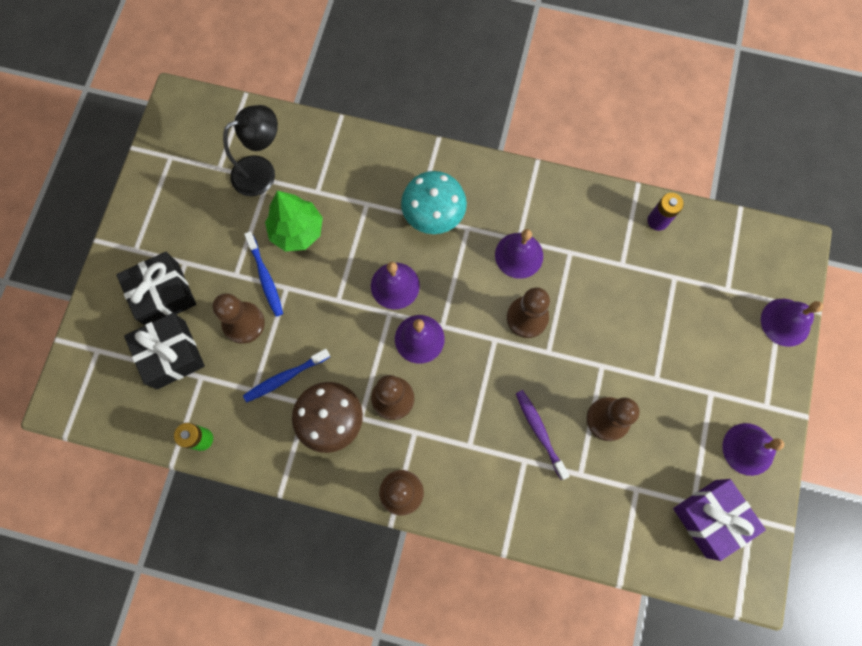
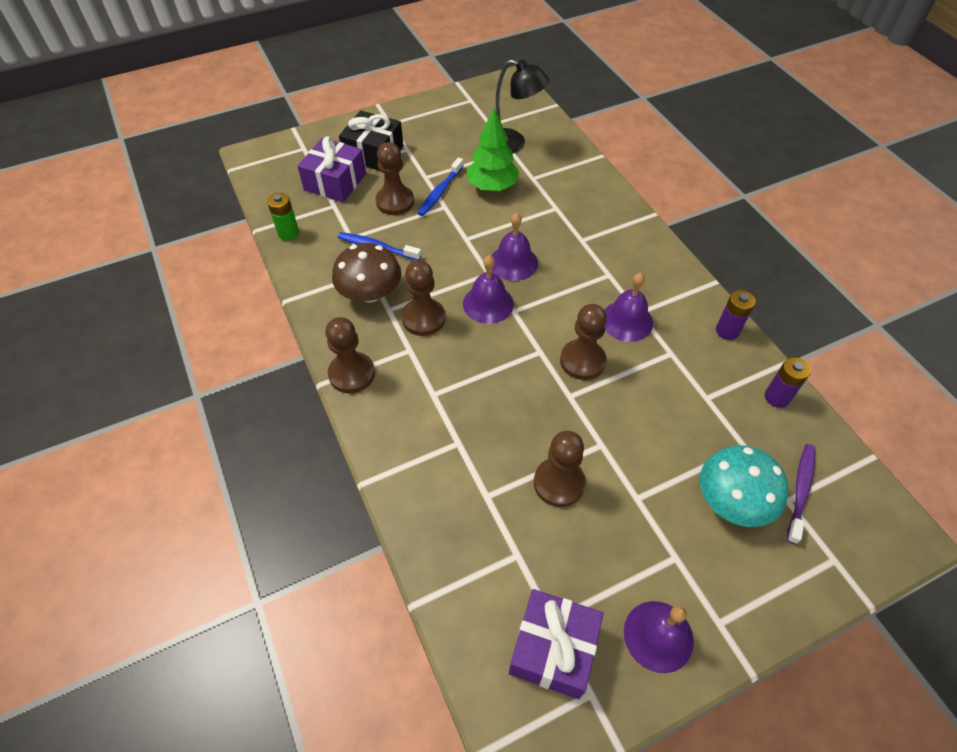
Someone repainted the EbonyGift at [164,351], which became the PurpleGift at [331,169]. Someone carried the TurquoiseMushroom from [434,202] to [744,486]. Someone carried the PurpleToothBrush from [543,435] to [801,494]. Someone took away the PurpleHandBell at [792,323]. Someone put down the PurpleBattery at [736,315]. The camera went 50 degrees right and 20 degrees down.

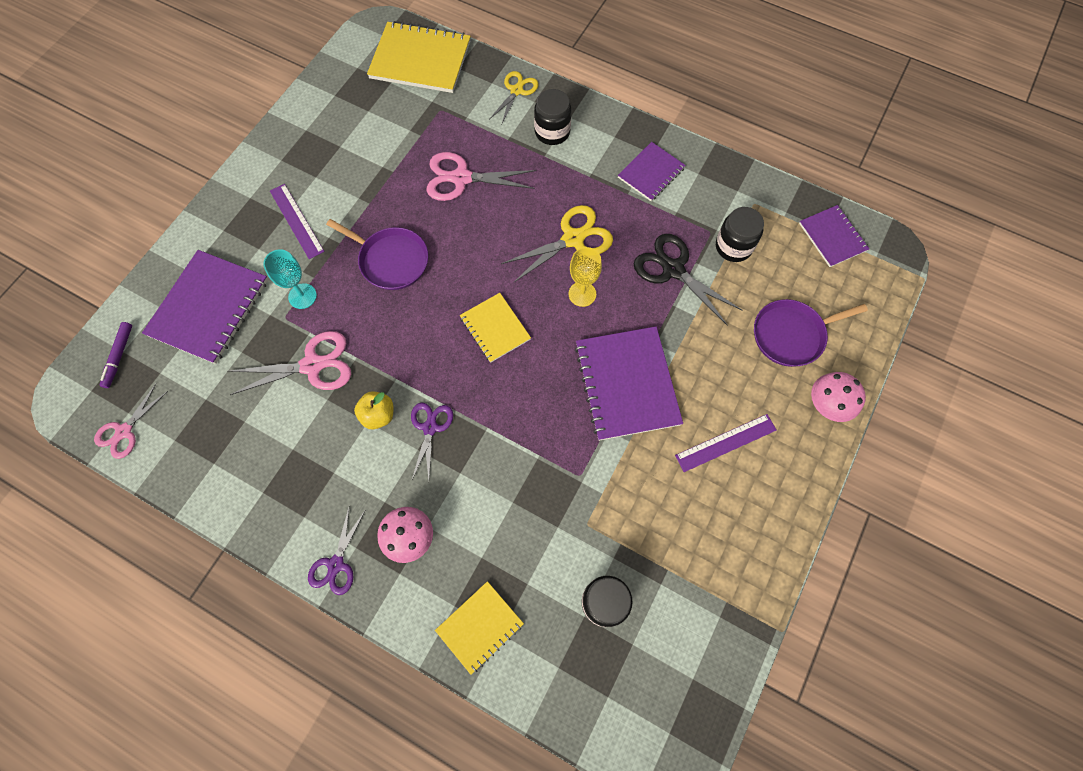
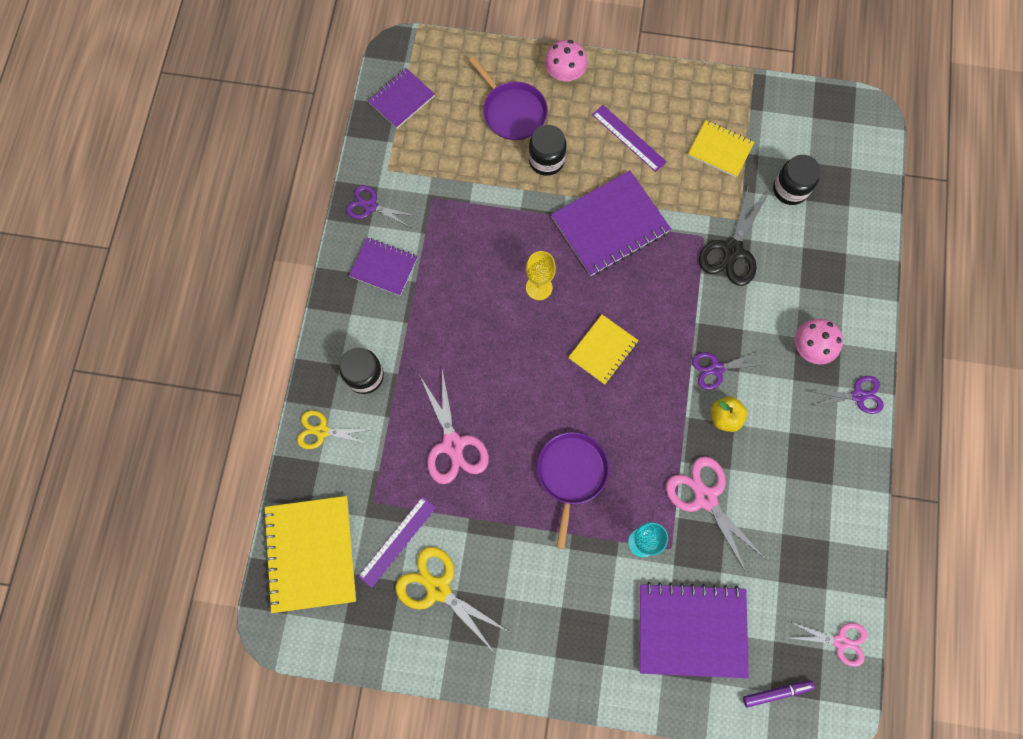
Someone carried the PurpleMeasuringStick from [297,221] to [397,542]. Someone carried the GoldenNotepad from [479,628] to [721,148]. Someone carried the GoldenShears from [557,244] to [452,599]. Someone carried the EbonyShears from [688,280] to [734,235]. Someone carried the EbonyJar from [740,234] to [548,150]. Someone put down the PurpleShears at [381,206]. The camera went 110 degrees left and 5 degrees up.

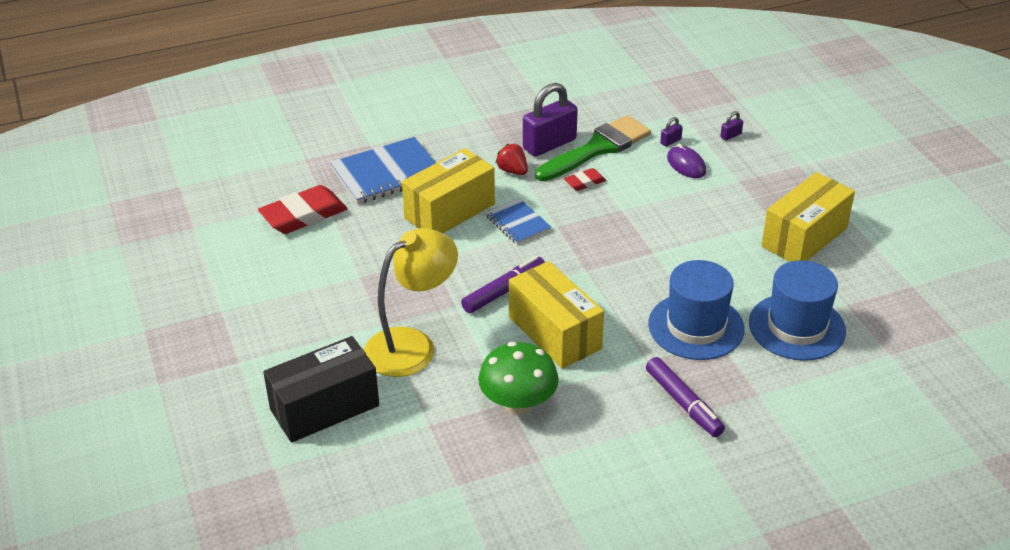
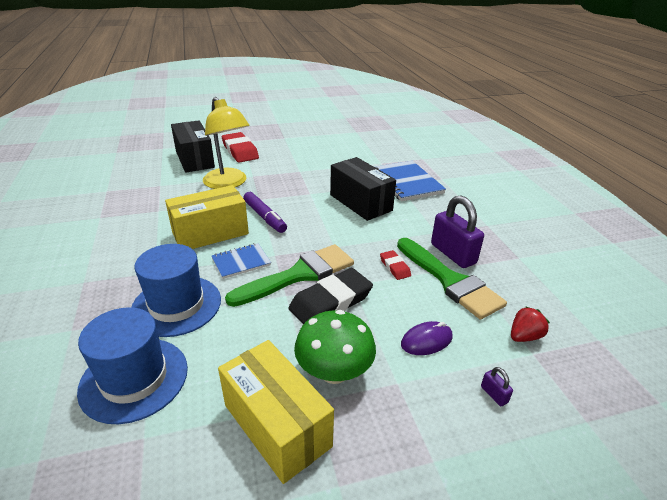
Someone carried the ScarletEraser from [303,209] to [240,147]. Someone repainted the GoldenParcel at [448,190], which became the EbonyParcel at [363,189]. Someone carried the EmeraldMushroom from [518,378] to [335,347]. Someone carried the BlueNotepad from [518,221] to [241,261]. Someone carried the ScarletBerry from [512,159] to [530,324]. Someone took away the PurpleFeltPen at [685,397]. Someone took away the PurplePadlock at [671,132]. Someone put down the EmeraldBrush at [289,275]. Someone put down the EbonyEraser at [330,296]. The camera went 95 degrees right and 5 degrees down.

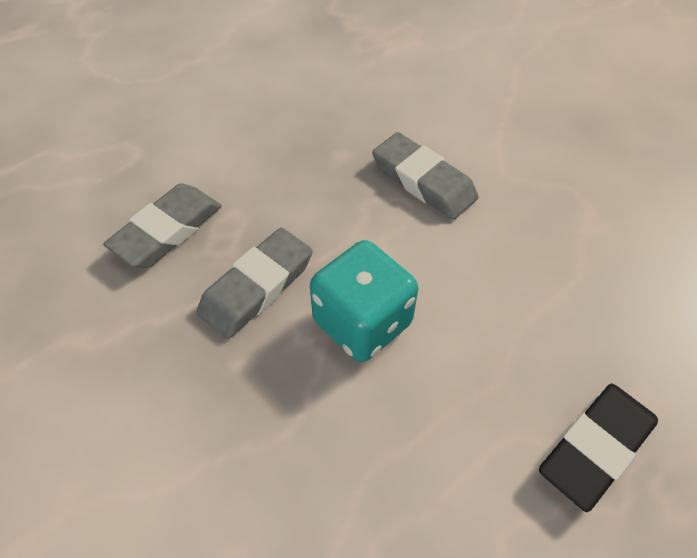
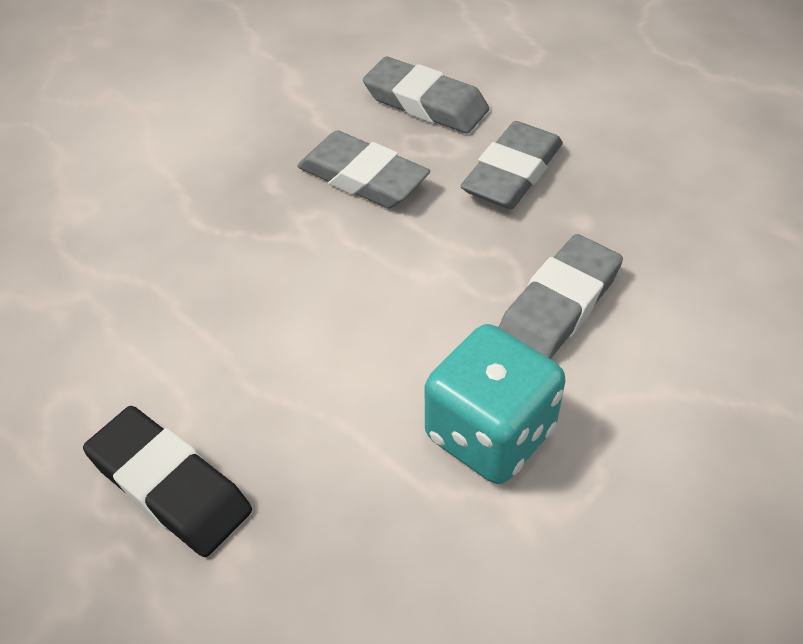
Someone carried the TurquoiseDice from [364,301] to [495,404]. Someone put down the GreyEraser at [512,165]. The camera went 85 degrees right and 5 degrees down.

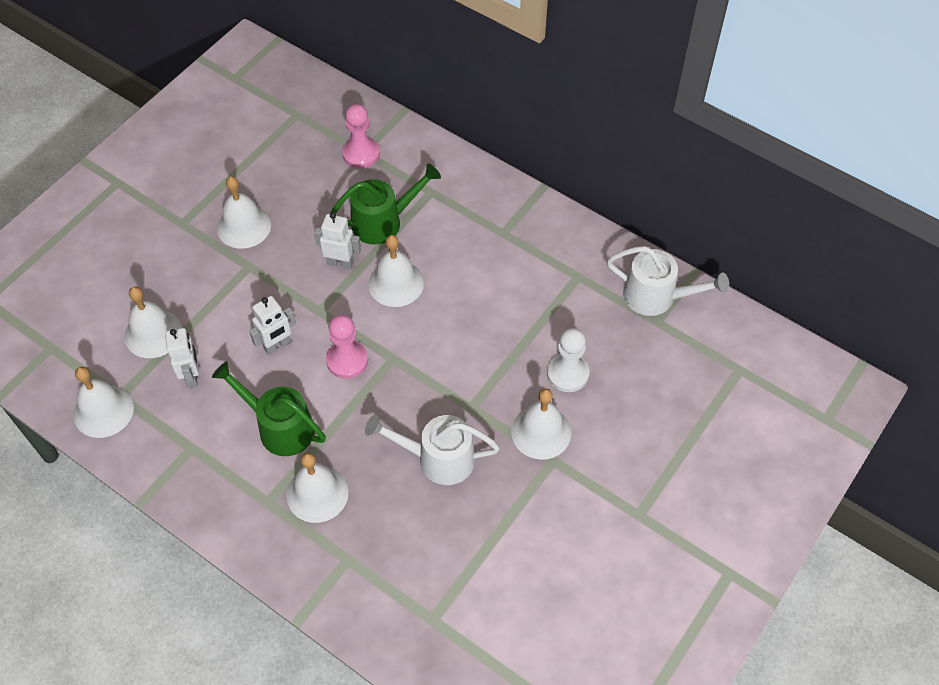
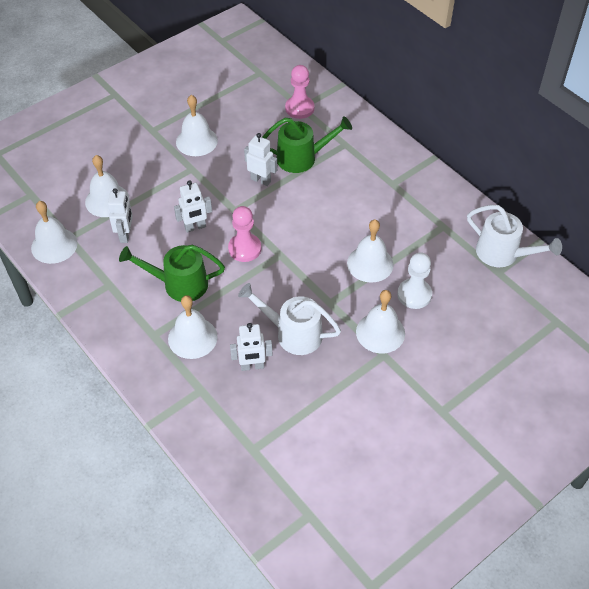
Someone rotated the EmeraldSprinklingCan at [269,409] by 45 degrees counterclockwise. Someone carried the PureWhiteHandBell from [396,271] to [370,251]. Someone put down the PureWhiteRobot at [251,347]. The camera went 15 degrees right and 5 degrees down.

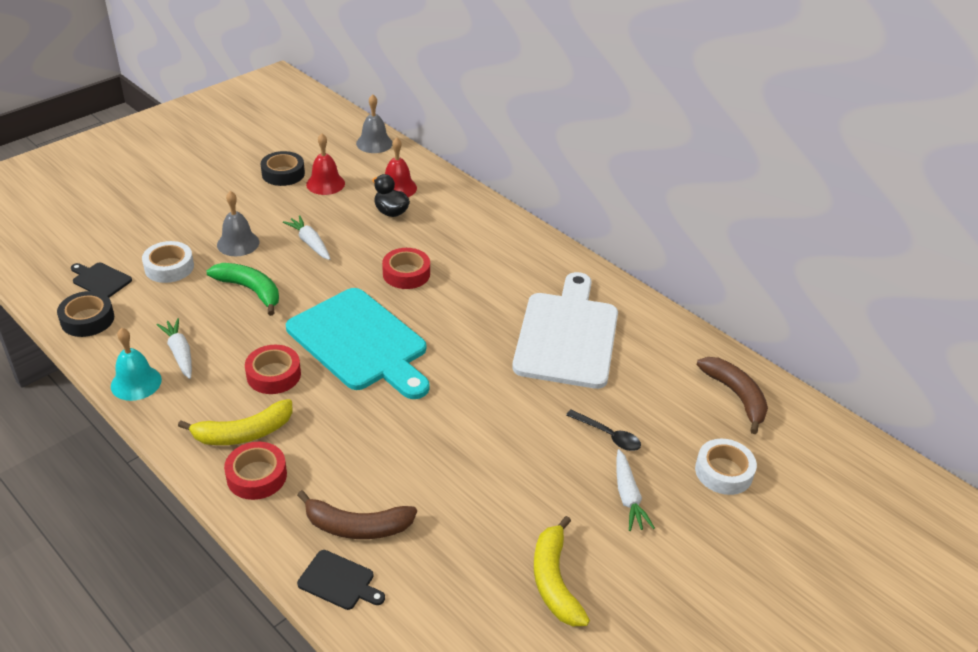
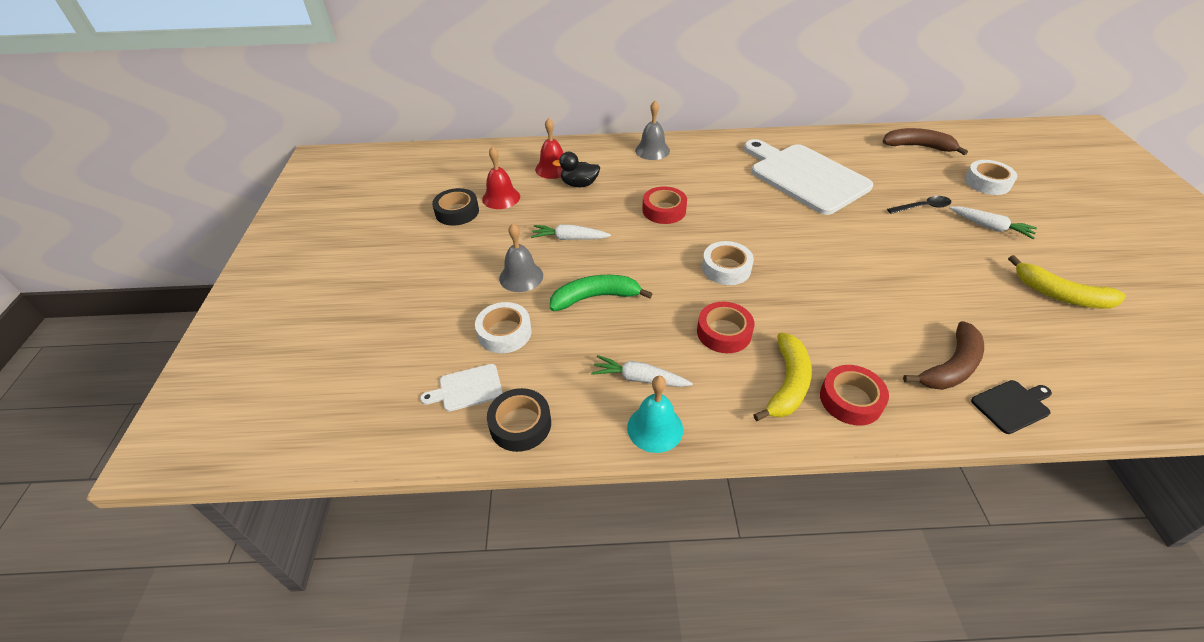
Someone repainted the EbonyBreadBoard at [101,280], which became the PureWhiteBreadBoard at [461,388]. Someone swapped the TurquoiseBreadBoard at [358,343] for the PureWhiteStickyTape at [728,263]. Someone carried the GreyHandBell from [374,123] to [652,130]. The camera went 45 degrees left and 5 degrees up.

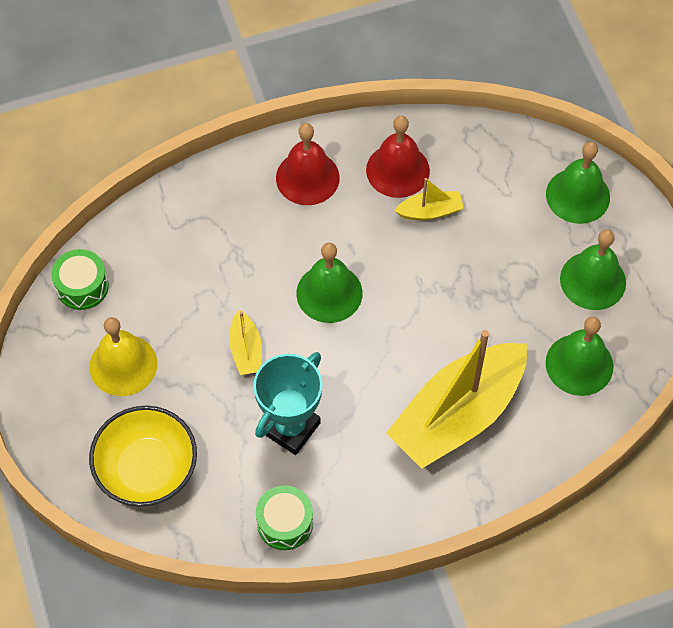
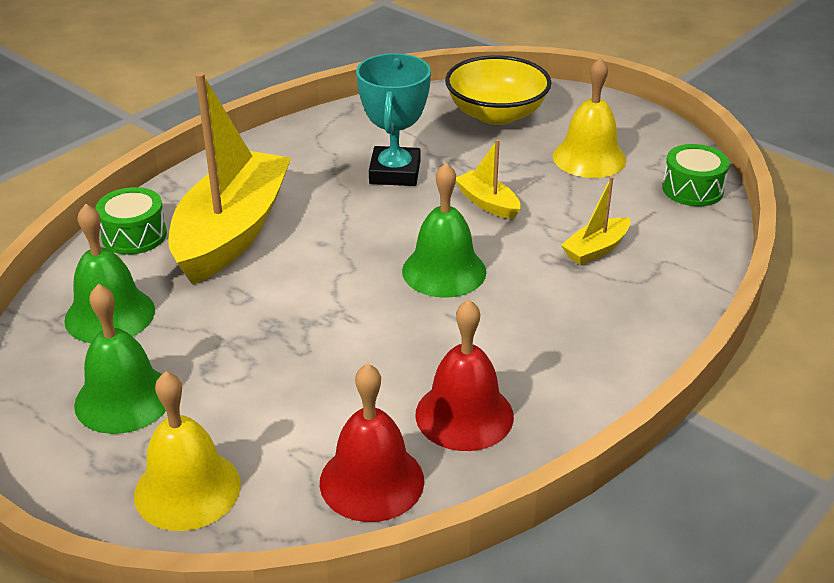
Someone carried the EmeraldToyDrum from [284,517] to [131,221]. Someone carried the ScarletHandBell from [308,164] to [372,442]. Someone carried the GoldenSailboat from [429,199] to [595,220]. Someone repainted the EmeraldHandBell at [578,183], which became the GoldenHandBell at [187,451]. The camera went 150 degrees right and 25 degrees down.

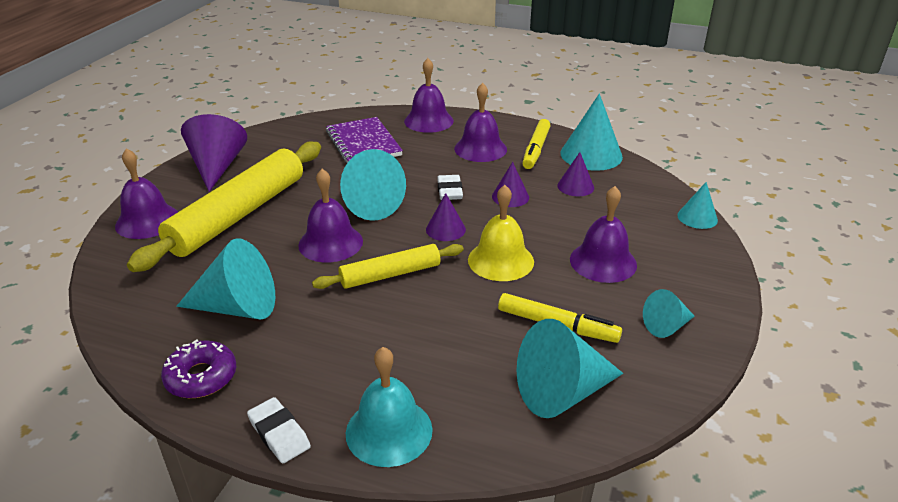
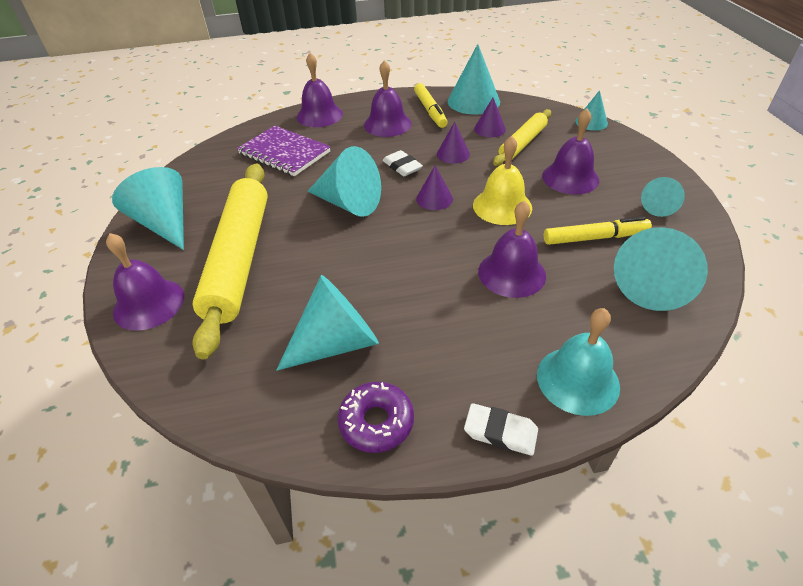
Someone repainted the PurpleConeShape at [214,153], which became the TurquoiseConeShape at [148,208]. Someone carried the PurpleHandBell from [330,215] to [512,249]. Someone carried the GoldenPastryRoller from [388,266] to [522,137]. The camera went 30 degrees left and 10 degrees up.

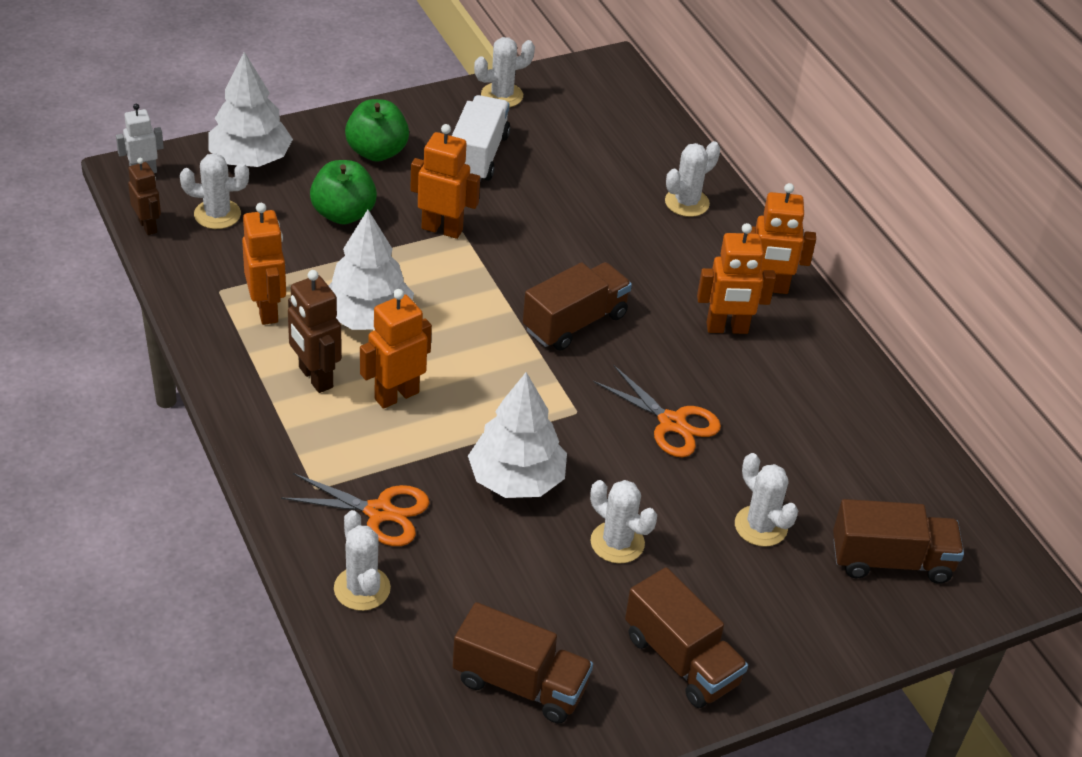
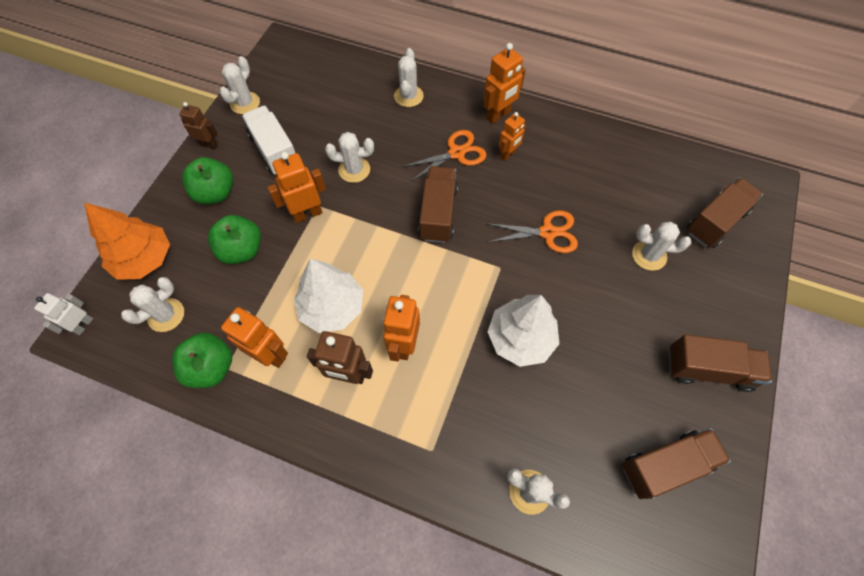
Someone carried the DarkBrownRobot from [144,196] to [198,125]. Someone repainted the PureWhiteFirTree at [250,109], which became the BrightOrangeFirTree at [127,241]. Someone carried the BrightOrangeShears from [355,509] to [444,155]. Someone carried the PureWhiteCactus from [623,522] to [349,157]. Someone scaled the BrightOrangeRobot at [736,278] by 0.66. Someone put down the EmeraldToyApple at [202,360]. The camera went 40 degrees left and 20 degrees up.

